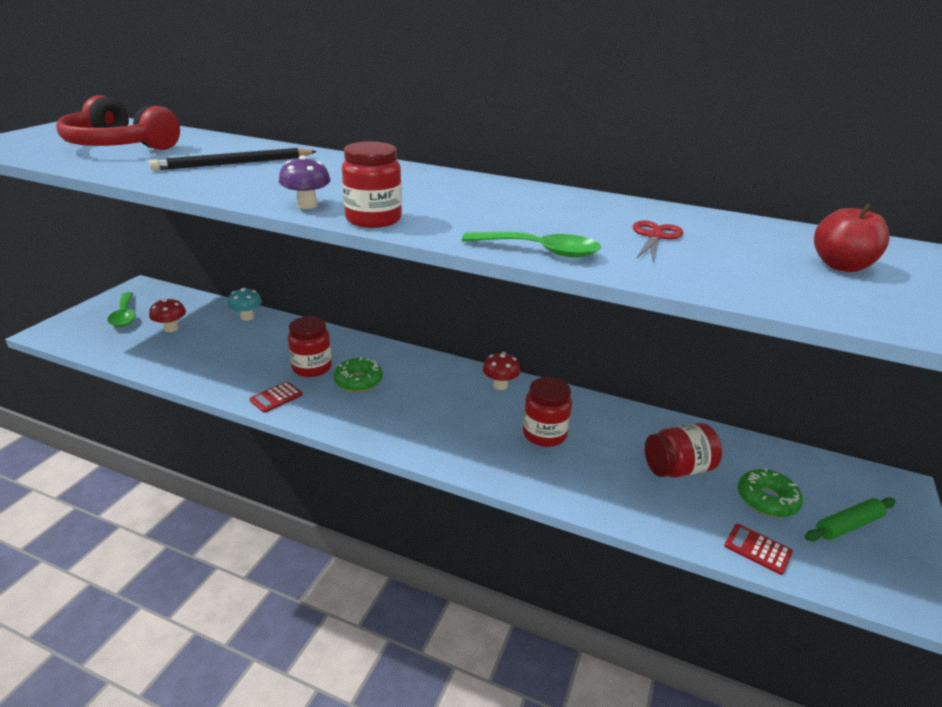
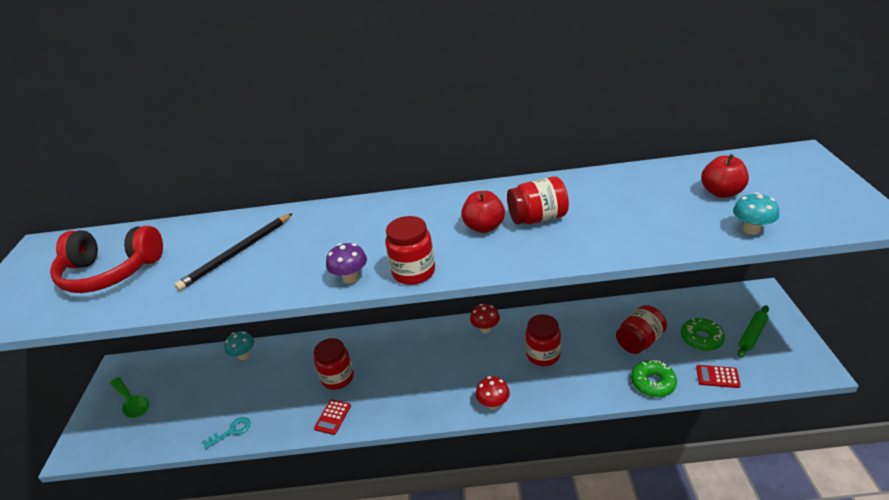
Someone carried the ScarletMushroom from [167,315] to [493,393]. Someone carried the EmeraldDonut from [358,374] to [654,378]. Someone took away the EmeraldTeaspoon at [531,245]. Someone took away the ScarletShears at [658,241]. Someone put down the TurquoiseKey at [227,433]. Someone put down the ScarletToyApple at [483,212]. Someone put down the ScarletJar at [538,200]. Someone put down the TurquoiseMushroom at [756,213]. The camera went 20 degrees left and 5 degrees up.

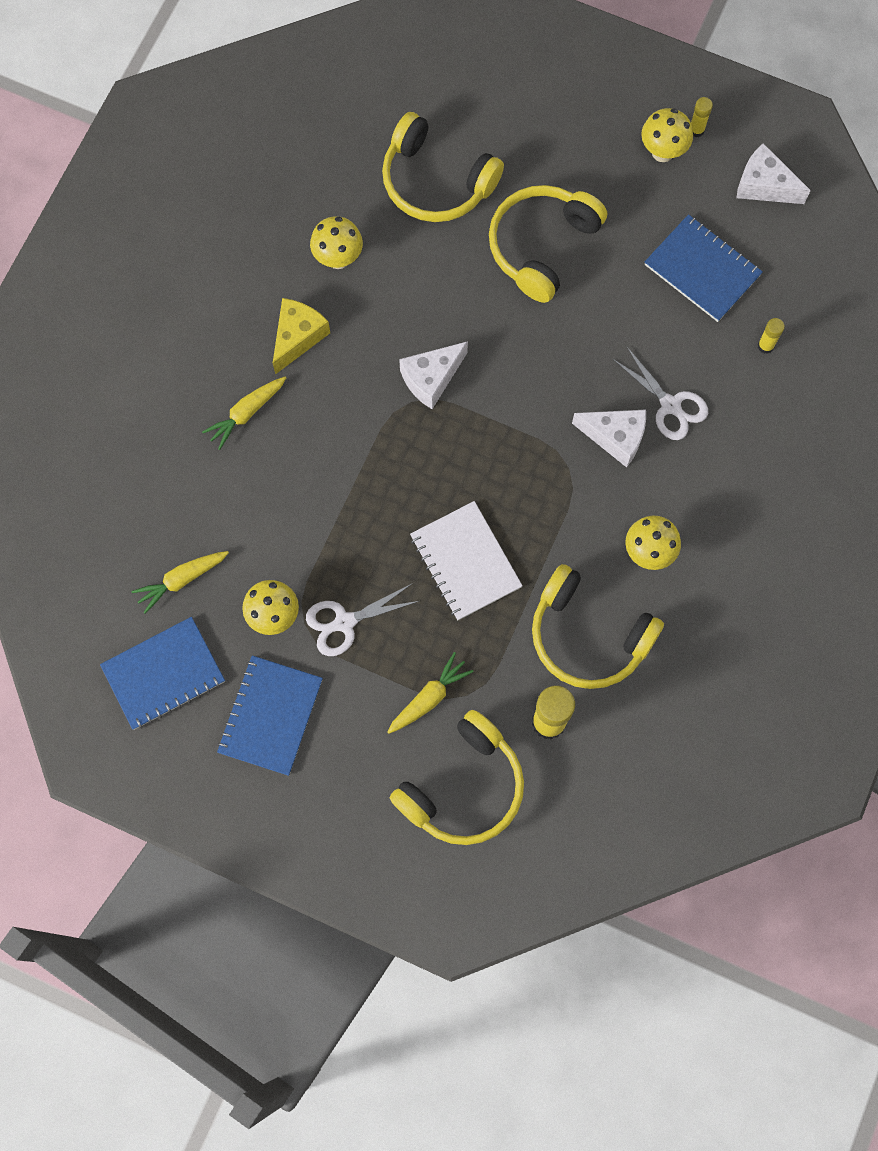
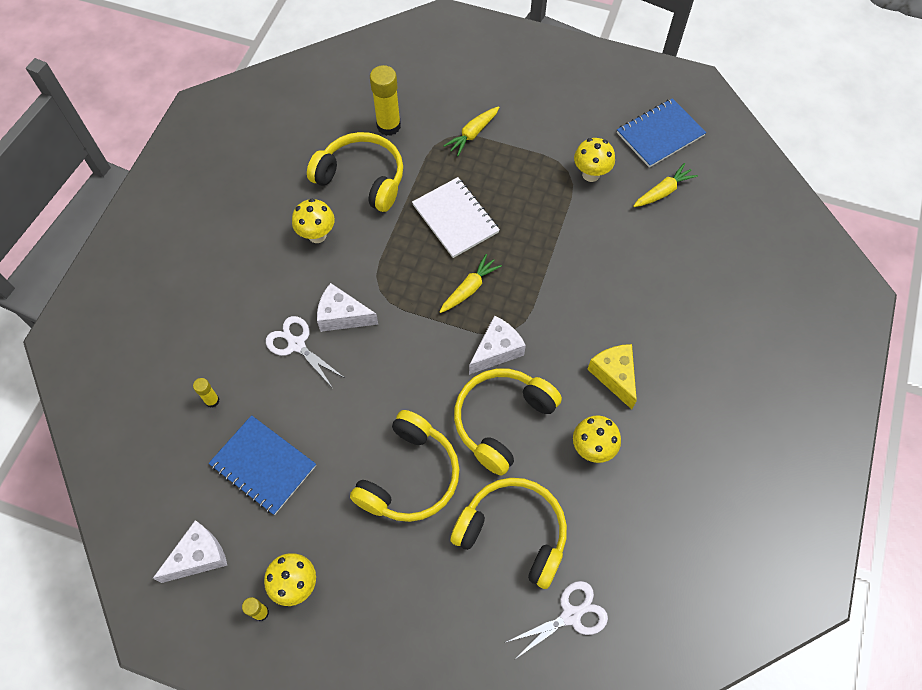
Someone carried the GoldenCarrot from [244,413] to [471,283]. Someone took away the BlueNotepad at [270,715]. Someone rotated the GoldenCheeseWedge at [301,336] by 135 degrees clockwise. Someone carried the PureWhiteShears from [362,619] to [557,620]. Someone carried the GoldenHeadphones from [457,777] to [508,422]. Someone rotated the PureWhiteCheeseWedge at [773,173] by 60 degrees counterclockwise. The camera went 175 degrees right and 10 degrees down.

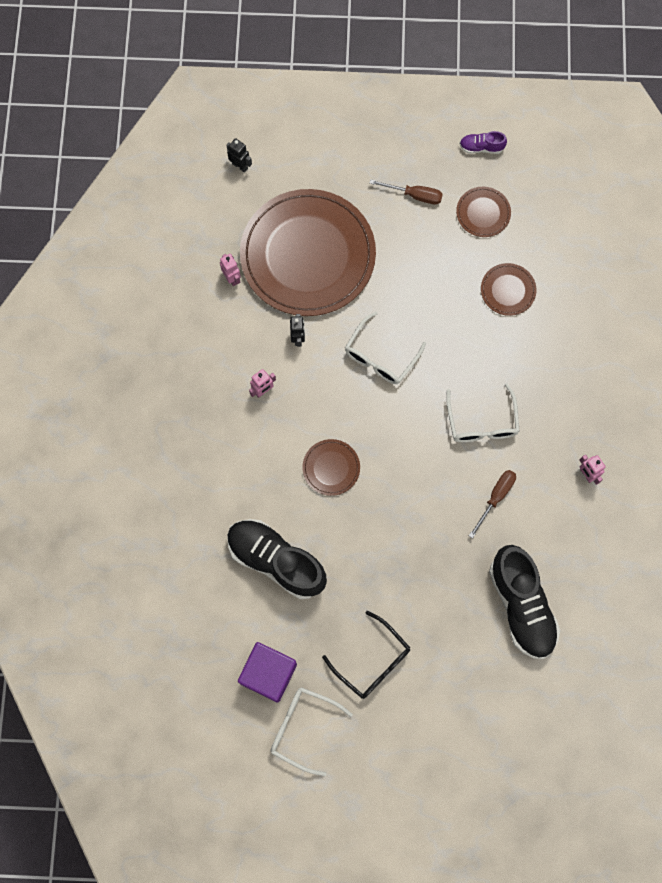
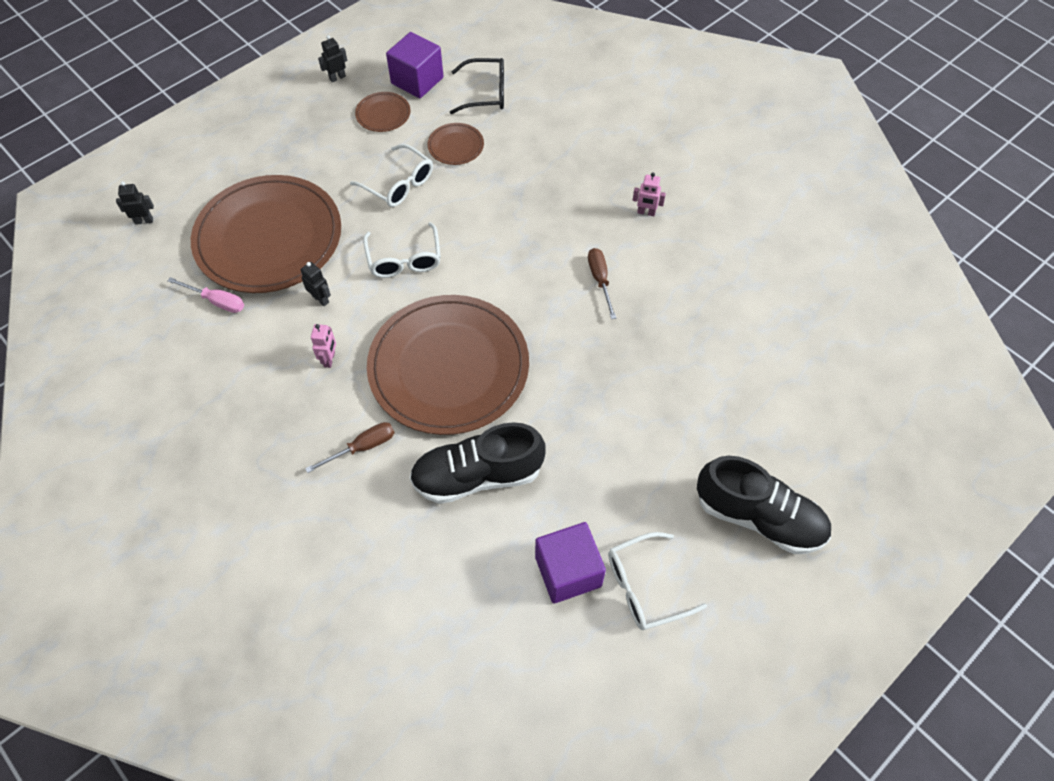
Someone swapped the PinkRobot at [230,270] for the PinkFlatScrewdriver at [206,295]. Someone scaled the DarkBrownFlatDish at [331,467] by 2.45. Someone carried the EbonyGlasses from [366,655] to [477,86]. Someone carried the DarkBrownFlatScrewdriver from [406,191] to [349,447]. Someone carried the PureWhiteGlasses from [483,412] to [391,175]. Someone swapped the PurpleLaceUpShoe at [483,142] for the EbonyRobot at [332,58]. Someone carried the EbonyLaceUpShoe from [524,602] to [764,505]. Someone put down the PurpleSolidCube at [414,65]. The camera went 45 degrees left and 15 degrees down.

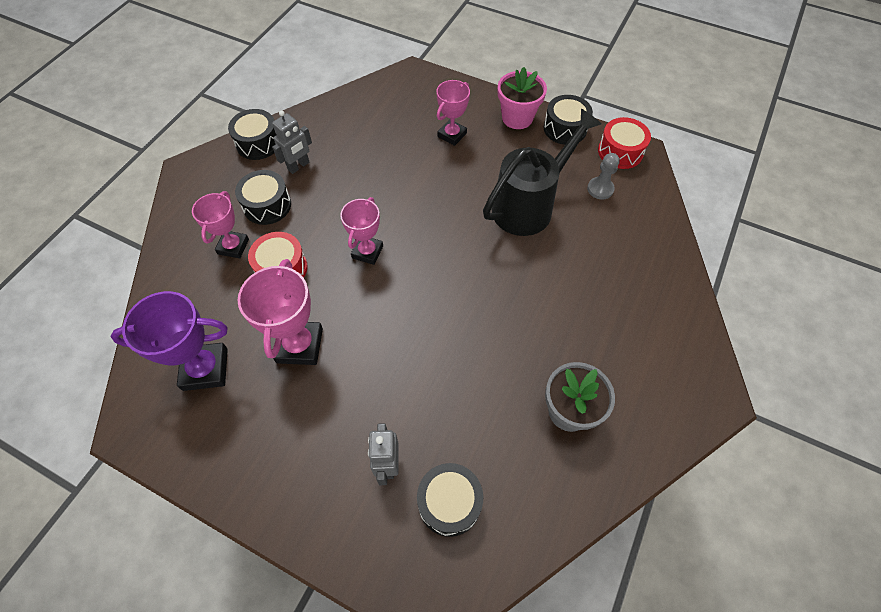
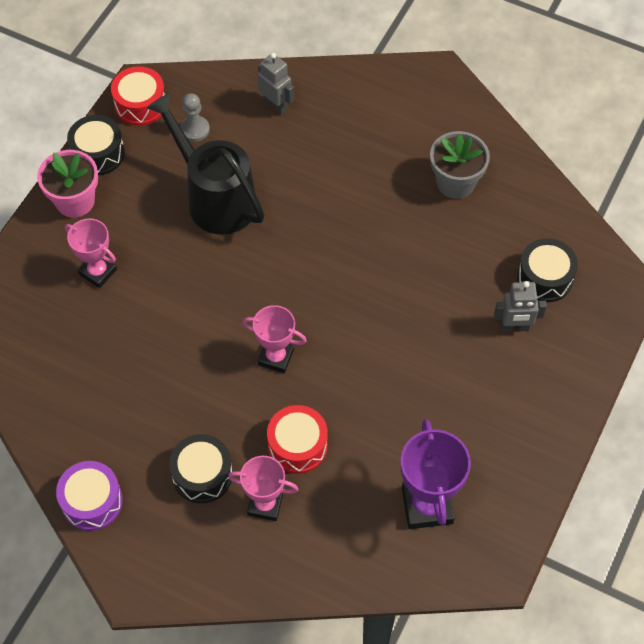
Someone repainted the EbonyToyDrum at [252,134], which became the PurpleToyDrum at [89,496]. Someone took away the PinkAwardCup at [280,312]. Someone carried the GreyRobot from [292,142] to [276,84]. The camera went 90 degrees left and 0 degrees up.

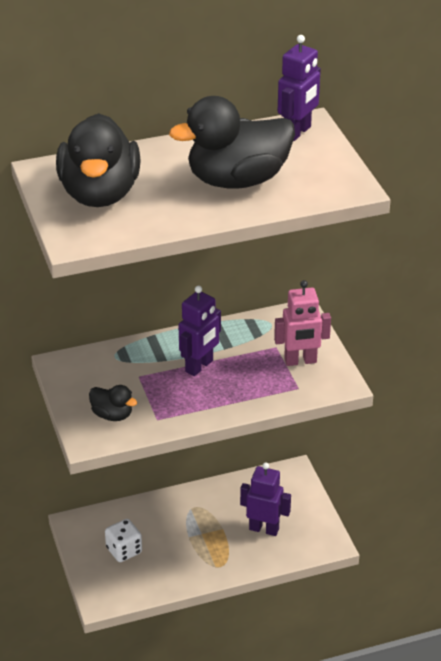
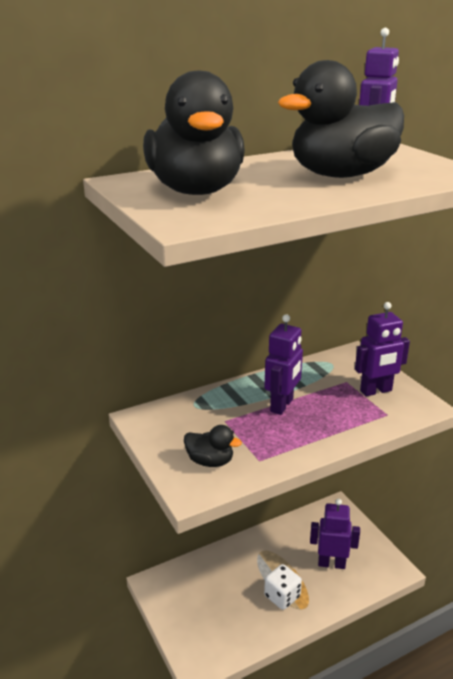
Someone carried the PureWhiteDice from [123,540] to [283,587]. Someone repainted the PinkRobot at [302,323], which became the PurpleRobot at [382,349]. The camera went 10 degrees left and 10 degrees down.

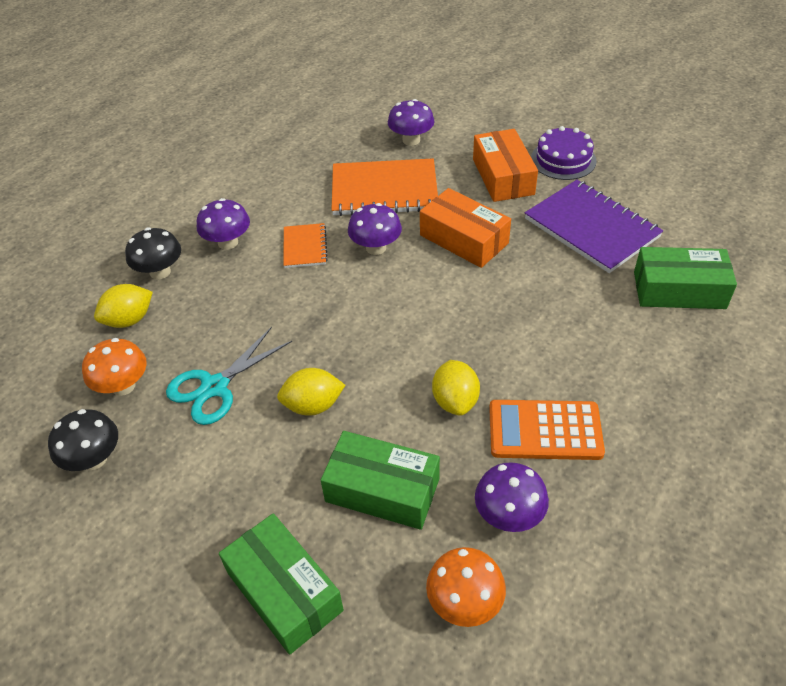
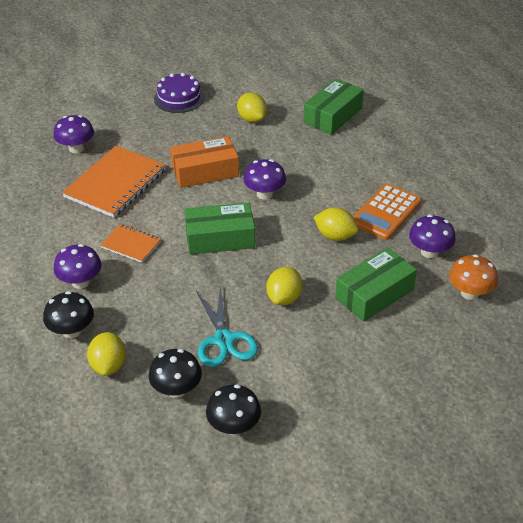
Someone repainted the BrightOrangeMushroom at [114,367], which became the EbonyMushroom at [175,373]. Someone carried the EmeraldParcel from [281,584] to [219,228]. Someone carried the PurpleMushroom from [375,229] to [264,179]. Someone took away the BrightOrangeParcel at [505,165]. Someone swapped the PurpleNotepad at [594,226] for the GoldenLemon at [252,107]. The camera went 60 degrees left and 5 degrees down.

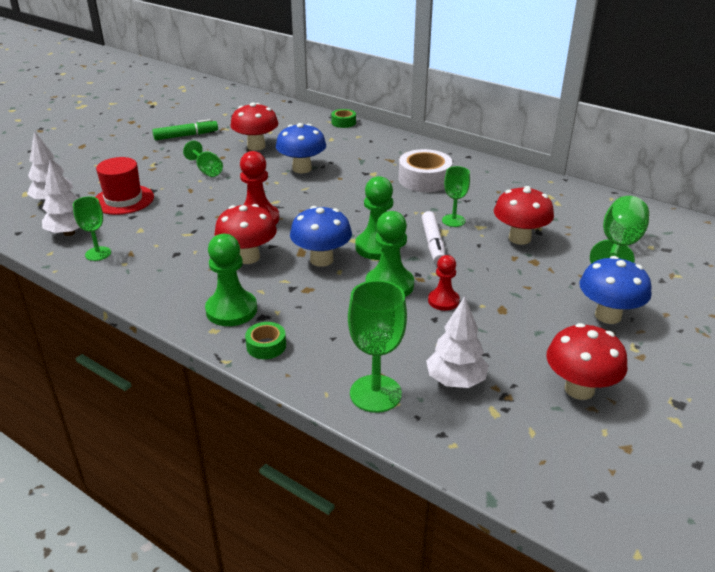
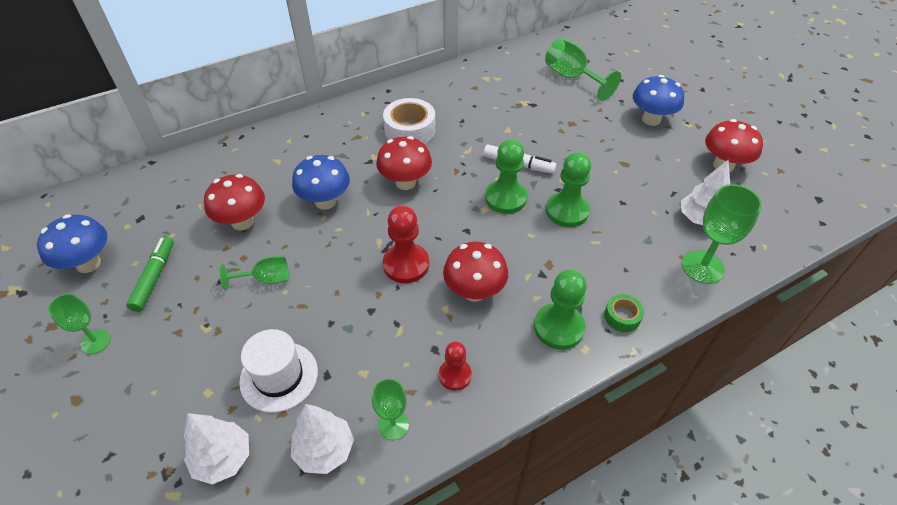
Someone repainted the ScarletHat at [125,186], which became the PureWhiteHat at [278,371]. Someone carried the BlueMushroom from [321,236] to [72,243]. Someone took away the EmeraldStickyTape at [343,118]. Someone carried the ScarletGamePawn from [444,283] to [455,366]. Someone carried the EmeraldWineGlass from [456,196] to [79,323]. Someone carried the ScarletMushroom from [524,215] to [404,163]. The camera went 65 degrees left and 15 degrees up.

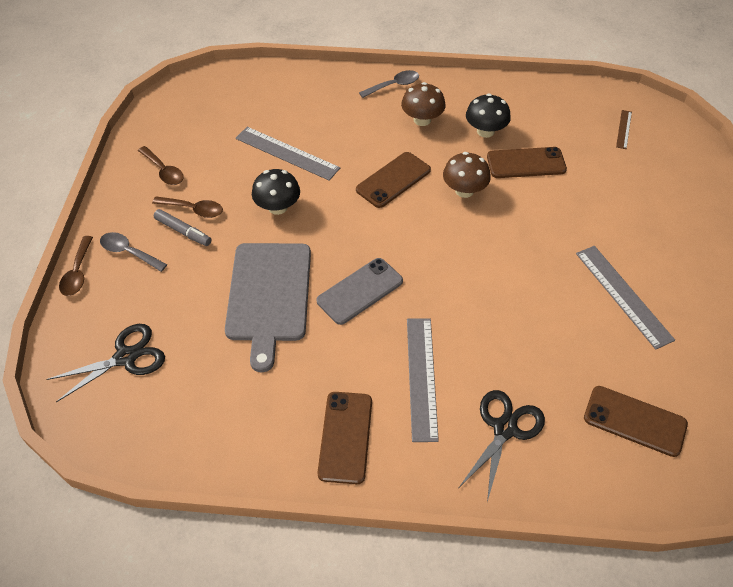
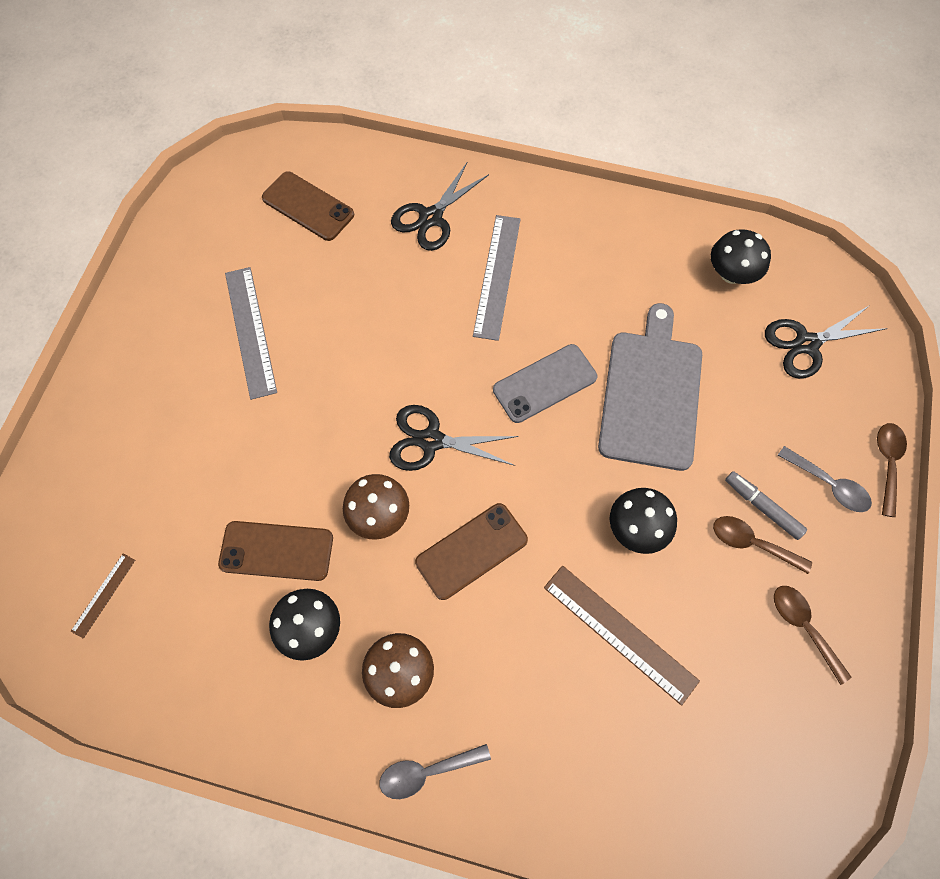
Someone repainted the GreyMeasuringStick at [287,154], which became the DarkBrownMeasuringStick at [622,635]. Someone took away the DarkBrownPhone at [345,438]. Someone put down the EbonyShears at [454,438]. Someone put down the EbonyMushroom at [741,256]. The camera went 170 degrees left and 15 degrees up.

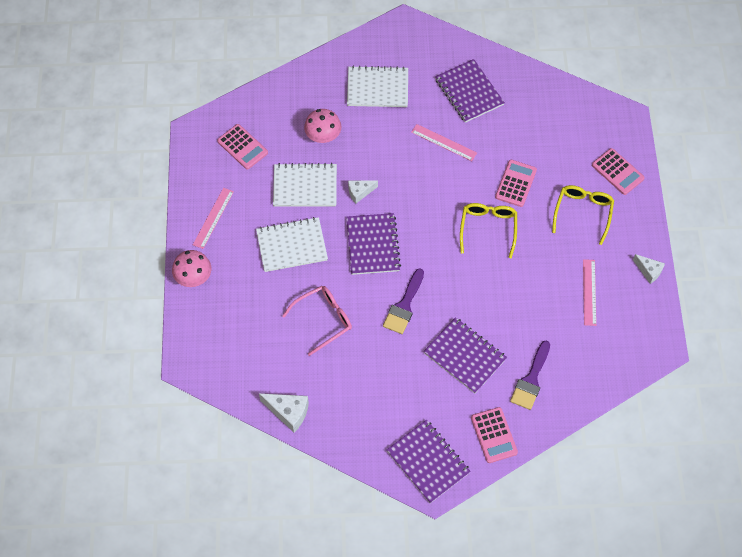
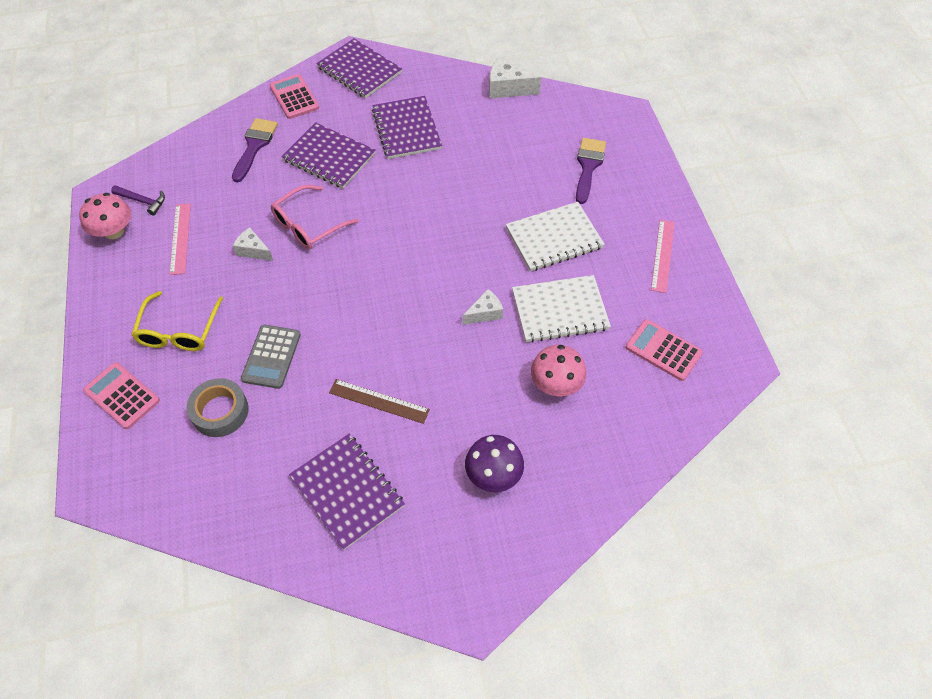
Someone carried the PinkMushroom from [191,268] to [105,216]. Someone carried the PinkGlasses from [317,321] to [315,217]. Someone carried the PurpleNotepad from [373,244] to [407,127]. Someone swapped the PureWhiteNotepad at [377,86] for the PurpleMushroom at [494,463]. Someone carried the PurpleBrush from [403,301] to [591,171]. Someone repainted the PinkMeasuringStick at [444,142], which became the DarkBrownMeasuringStick at [379,401]. Someone took away the GoldenGlasses at [488,230]. Someone repainted the PinkCalculator at [516,183], which became the GreyCalculator at [271,357]. Someone carried the PureWhiteCheeseWedge from [649,269] to [253,244]. Someone put down the PurpleHammer at [138,200]. Someone put down the GreyStickyTape at [218,407]. The camera went 170 degrees right and 5 degrees down.

